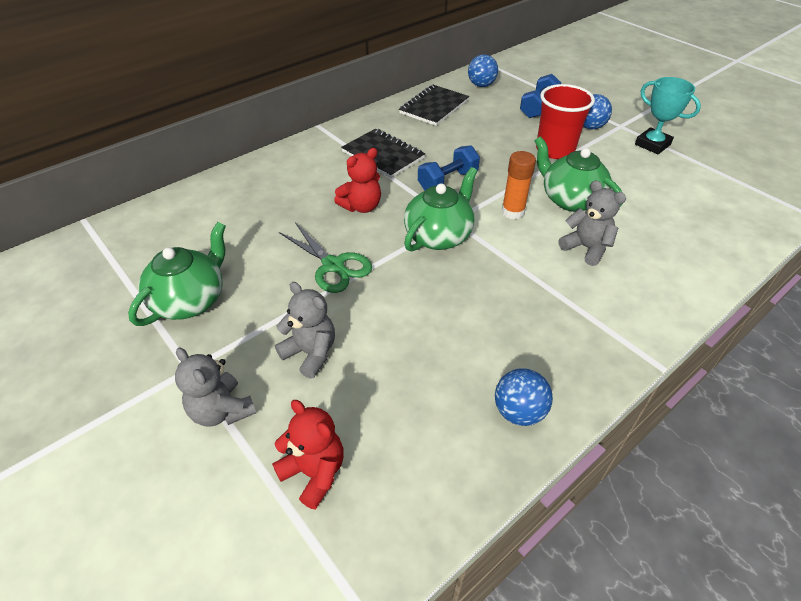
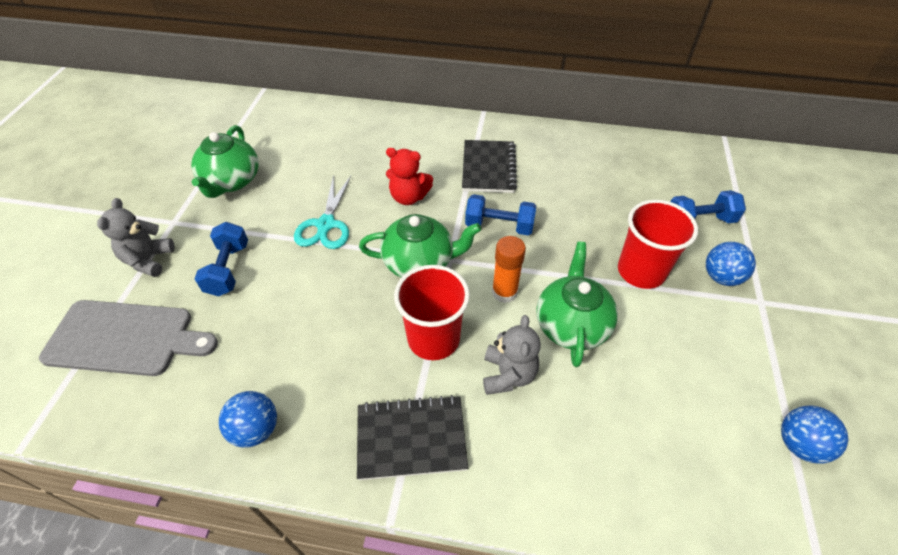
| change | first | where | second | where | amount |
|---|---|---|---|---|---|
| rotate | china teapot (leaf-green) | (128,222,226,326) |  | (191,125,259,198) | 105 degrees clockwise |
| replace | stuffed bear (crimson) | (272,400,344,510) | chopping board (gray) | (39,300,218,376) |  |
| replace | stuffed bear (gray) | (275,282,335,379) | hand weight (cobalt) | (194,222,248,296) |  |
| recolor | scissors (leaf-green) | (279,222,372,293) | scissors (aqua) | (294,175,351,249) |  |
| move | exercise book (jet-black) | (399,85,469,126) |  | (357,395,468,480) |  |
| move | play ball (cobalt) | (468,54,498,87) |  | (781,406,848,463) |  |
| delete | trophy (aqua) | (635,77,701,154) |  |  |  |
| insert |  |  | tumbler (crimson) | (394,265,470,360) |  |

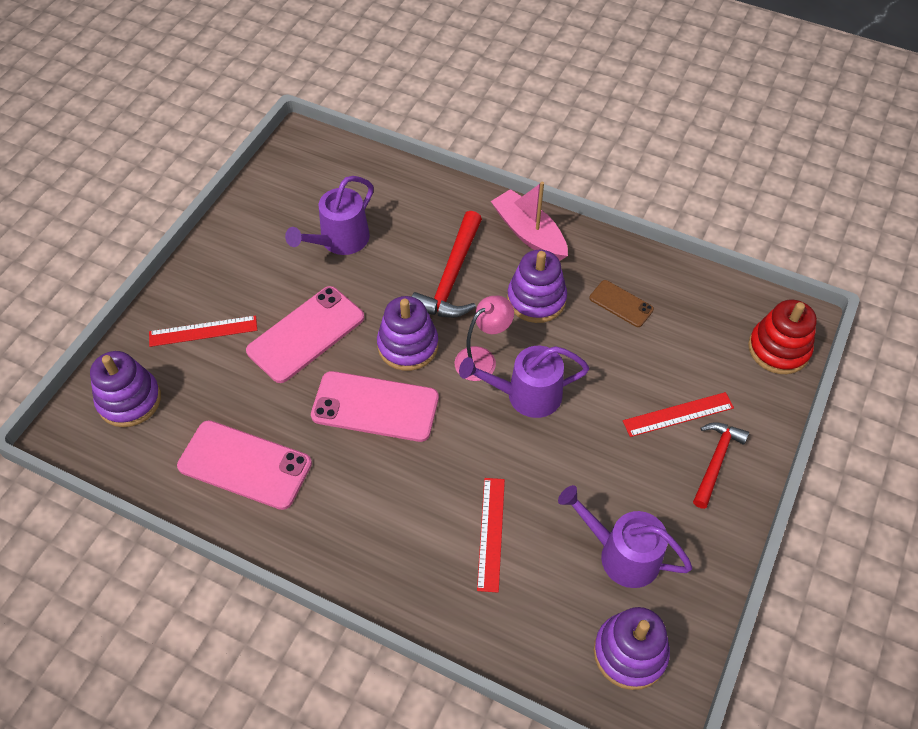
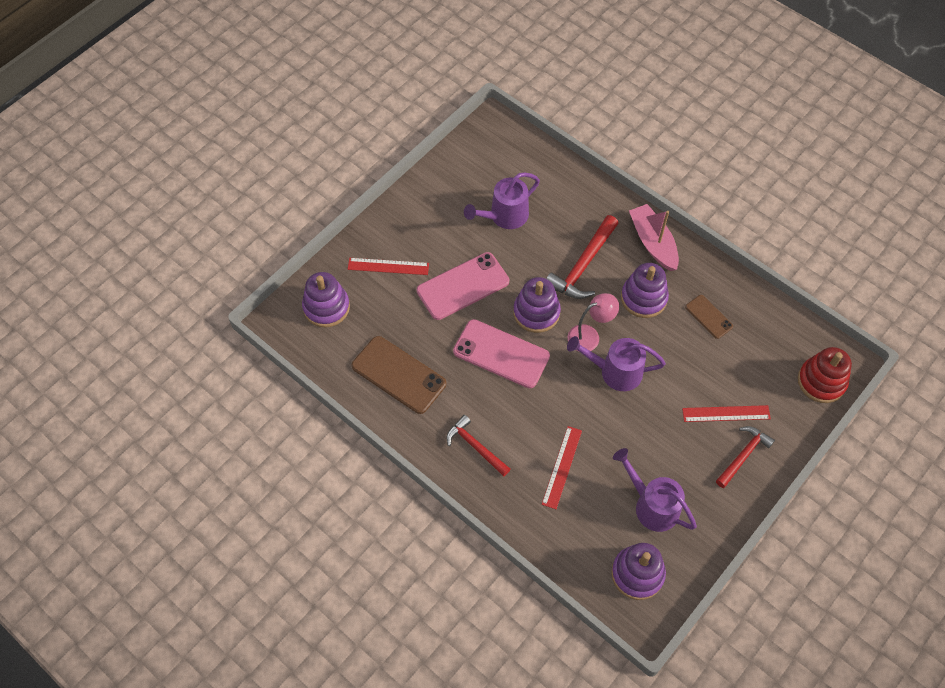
| change | first | where | second | where | amount |
|---|---|---|---|---|---|
| recolor | smartphone (rosy) | (177,420,312,510) | smartphone (brown) | (352,336,446,414) |  |
| insert |  |  | hammer (crimson) | (446,415,510,476) |  |

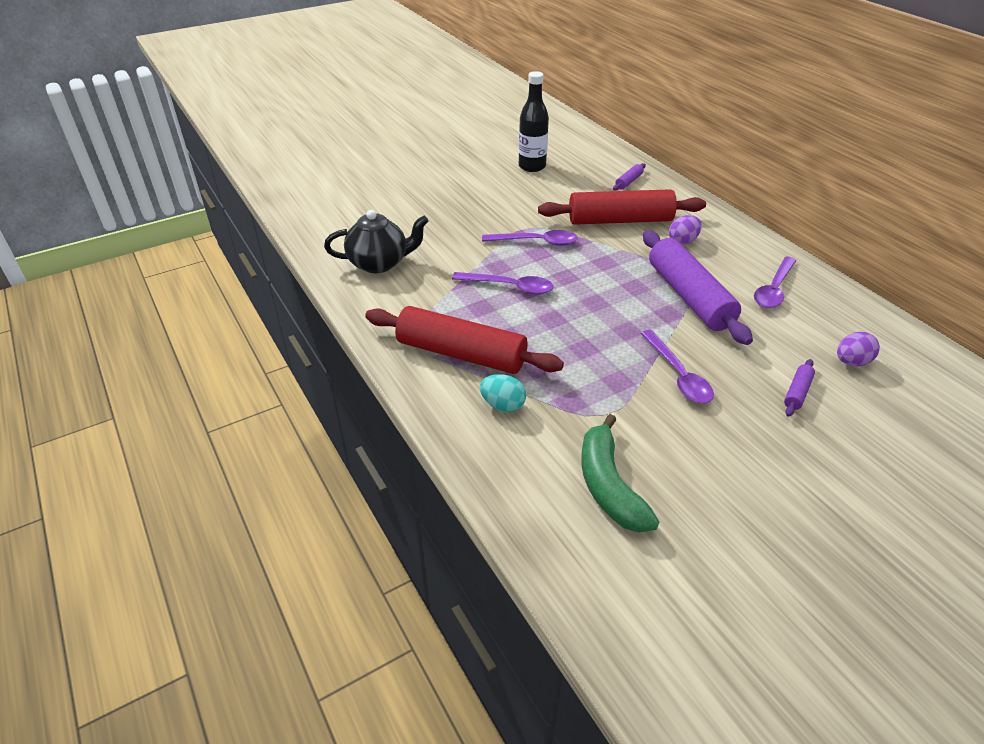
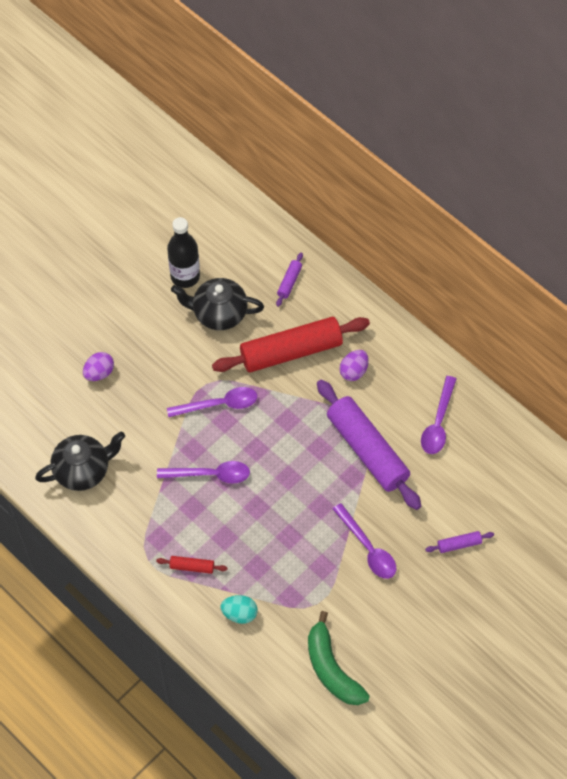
| change | first | where | second | where | amount |
|---|---|---|---|---|---|
| resize | pastry roller (crimson) | (365,306,564,374) |  | (156,556,228,574) | x0.41 |
| rotate | pastry roller (royal purple) | (784,359,815,417) |  | (425,531,494,553) | 60 degrees clockwise |
| move | toy egg (royal purple) | (837,332,880,366) |  | (83,352,114,381) |  |
| insert |  |  | china teapot (jet-black) | (171,278,264,330) |  |

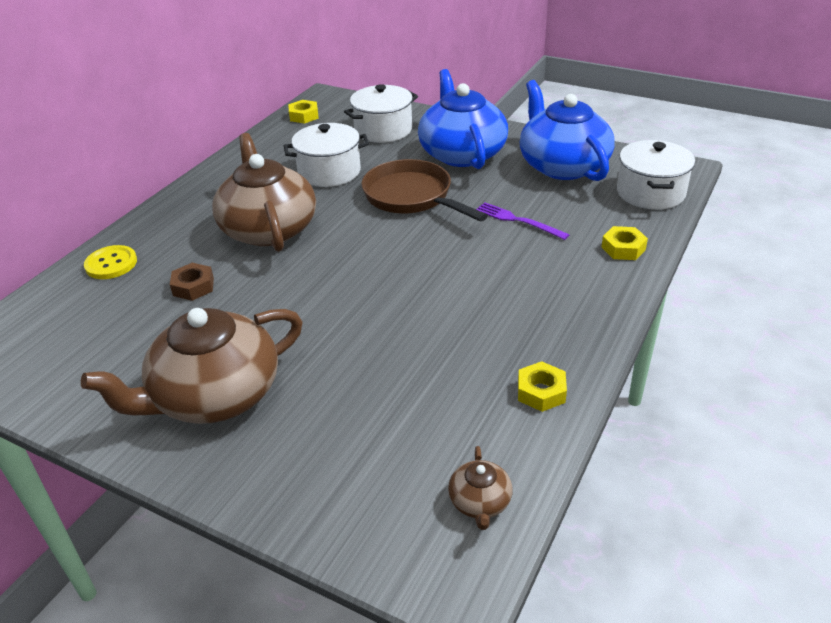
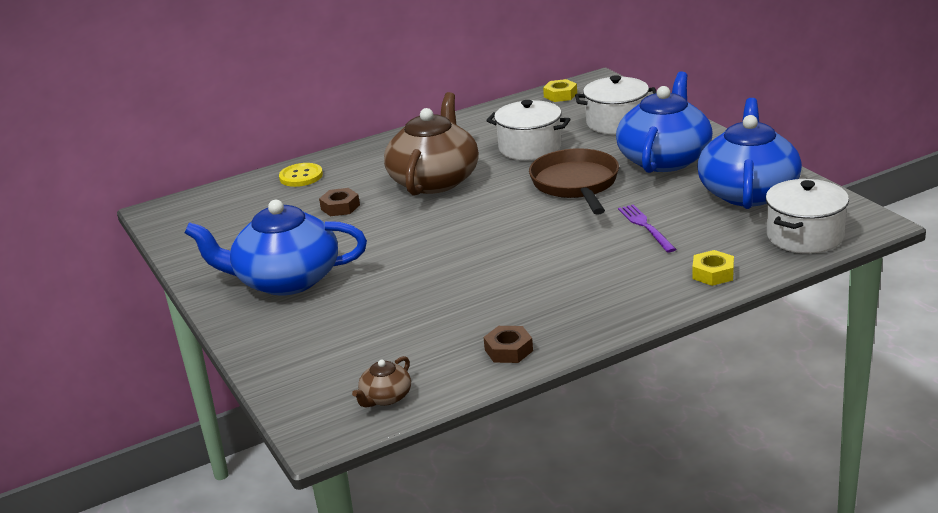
| change | first | where | second | where | amount |
|---|---|---|---|---|---|
| recolor | china teapot (brown) | (81,308,303,424) | china teapot (cobalt) | (185,200,367,296) |  |
| recolor | nut (golden) | (518,361,567,412) | nut (brown) | (484,326,533,363) |  |

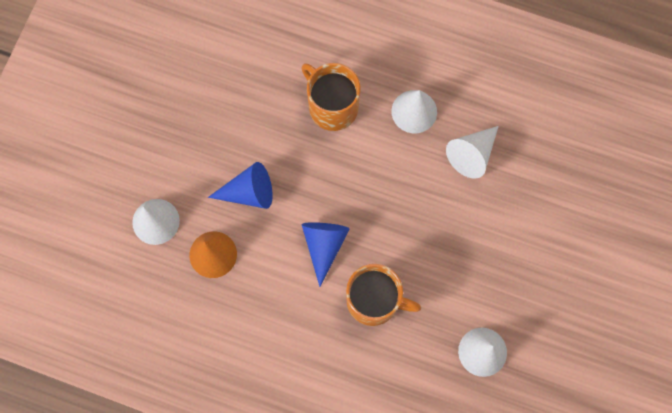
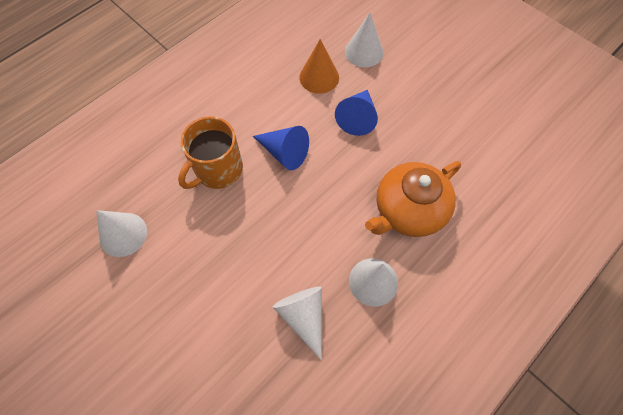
| change | first | where | second | where | amount |
|---|---|---|---|---|---|
| replace | mug (bright orange) | (301,63,361,131) | china teapot (bright orange) | (365,161,461,237) |  |

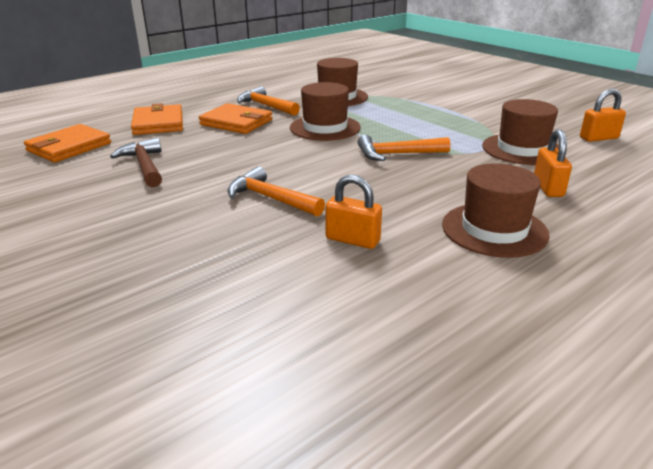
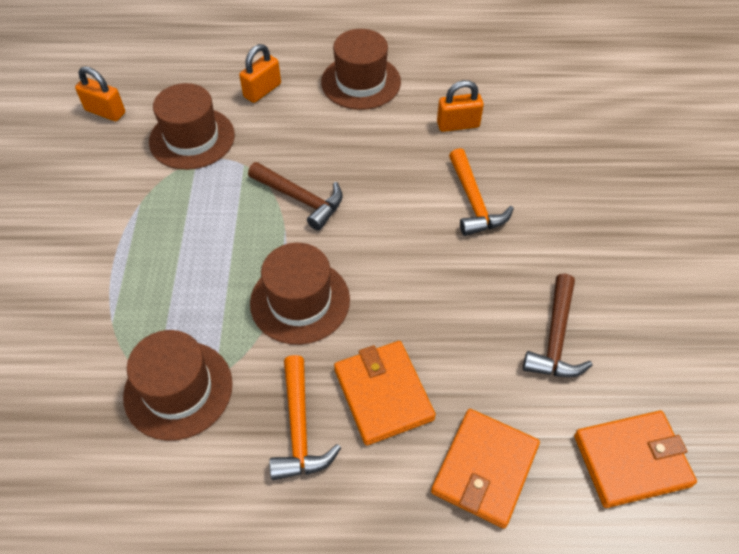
| change | first | where | second | where | amount |
|---|---|---|---|---|---|
| rotate | lock (bright orange) | (325,175,382,249) |  | (437,80,484,132) | 75 degrees counterclockwise |
| recolor | hammer (bright orange) | (358,135,451,161) | hammer (brown) | (248,162,343,231) |  |

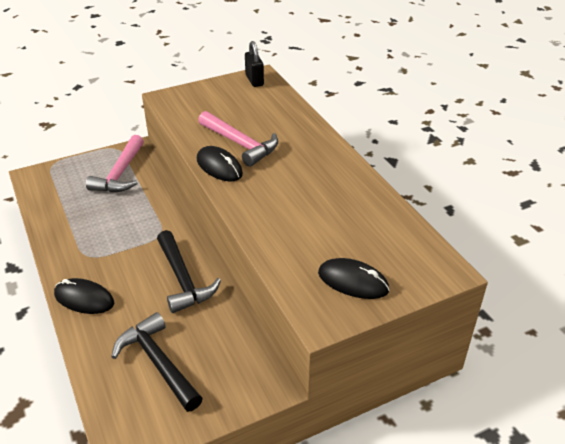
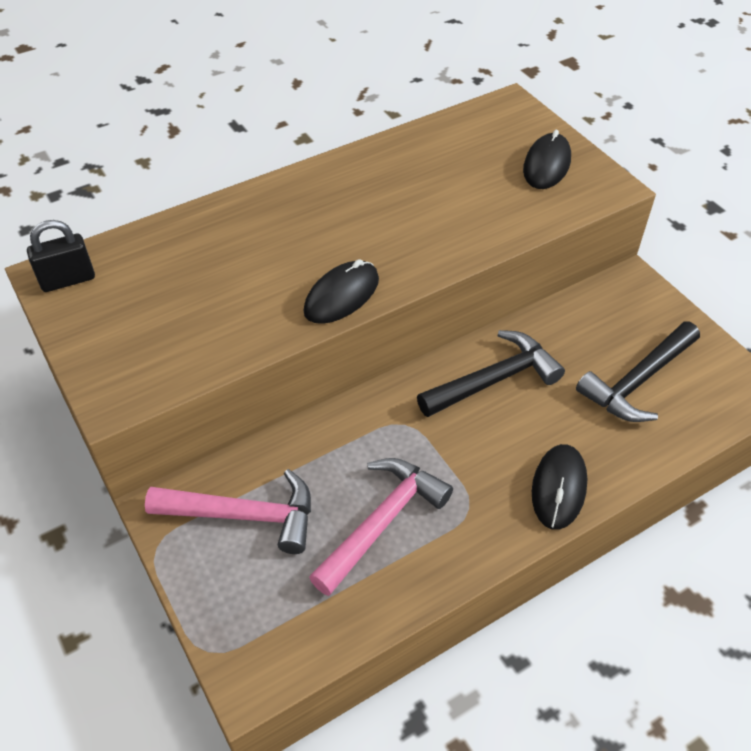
| change | first | where | second | where | amount |
|---|---|---|---|---|---|
| move | hammer (rosy) | (198,111,278,167) |  | (309,458,453,596) |  |

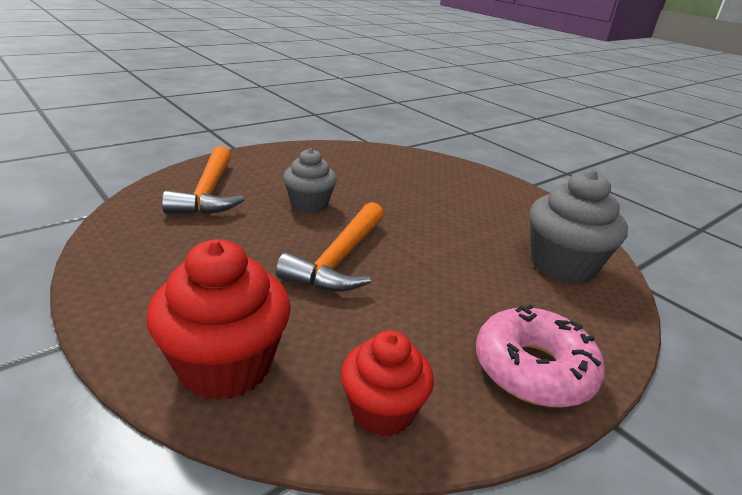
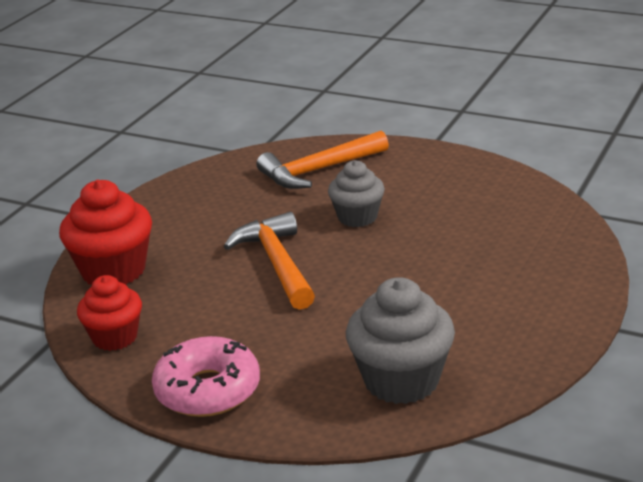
| change | first | where | second | where | amount |
|---|---|---|---|---|---|
| rotate | hammer (bright orange) | (276,202,384,292) |  | (224,212,315,310) | 75 degrees clockwise |

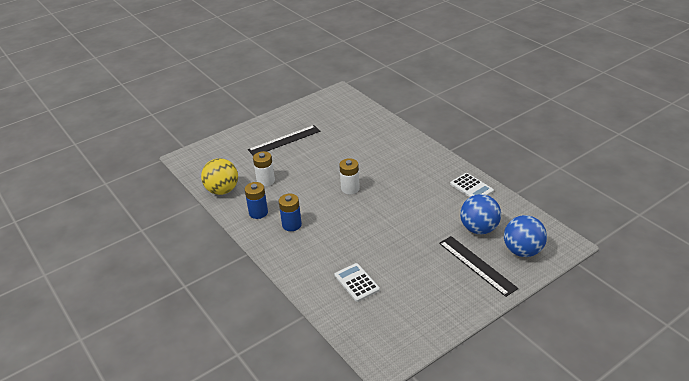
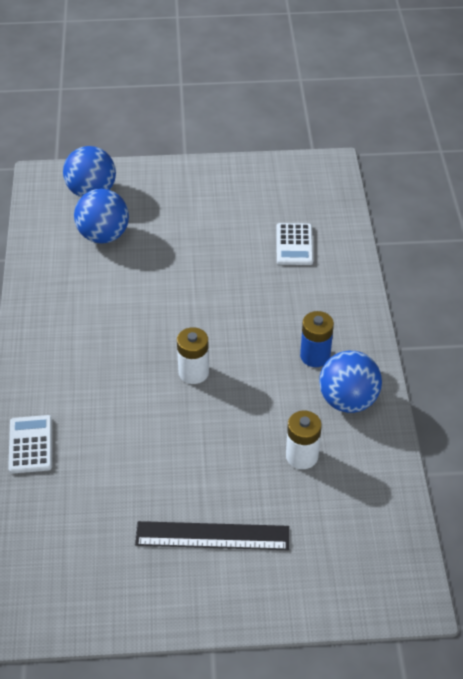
| change | first | where | second | where | amount |
|---|---|---|---|---|---|
| delete | play ball (golden) | (201,158,238,195) |  |  |  |
| replace | battery (cobalt) | (245,182,268,219) | play ball (cobalt) | (319,351,382,413) |  |
| delete | measuring stick (jet-black) | (439,236,518,297) |  |  |  |
| move | adding machine (white) | (450,173,494,197) |  | (8,415,52,474) |  |

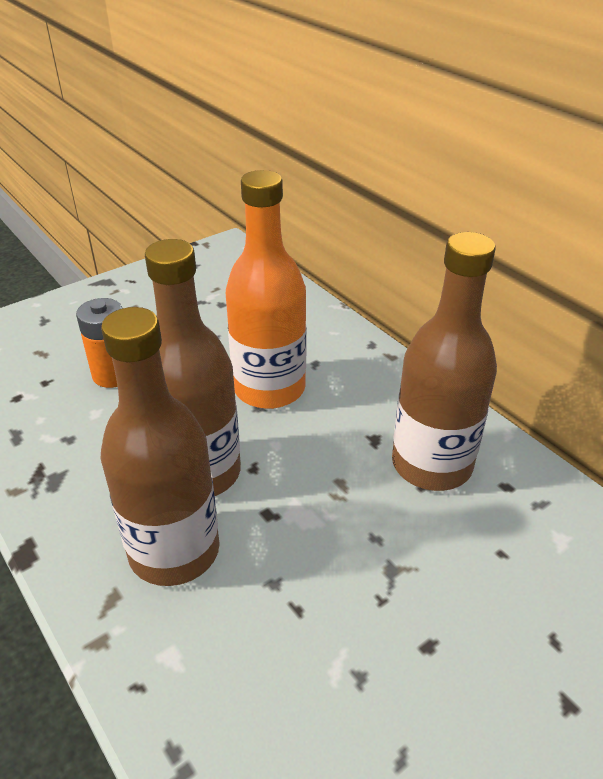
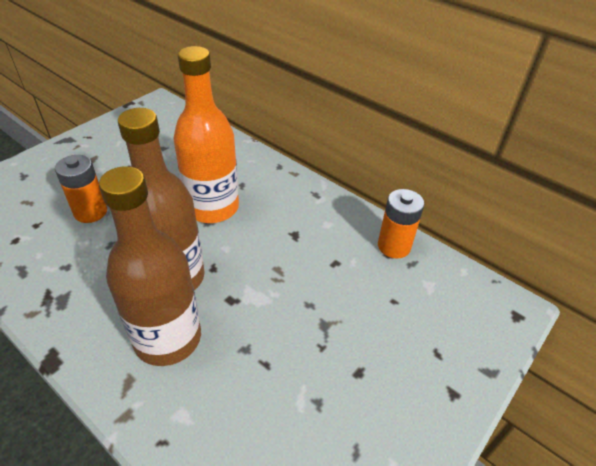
| change | first | where | second | where | amount |
|---|---|---|---|---|---|
| delete | flask (brown) | (392,232,497,491) |  |  |  |
| insert |  |  | battery (bright orange) | (378,189,424,258) |  |

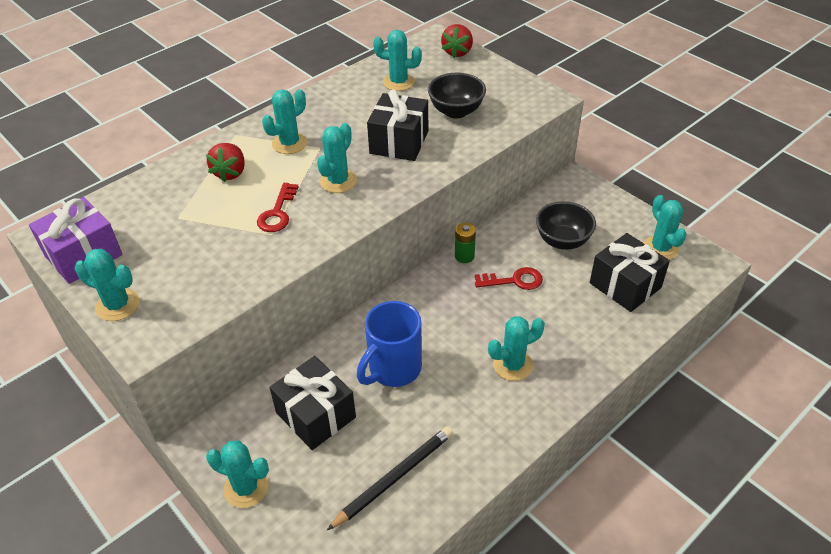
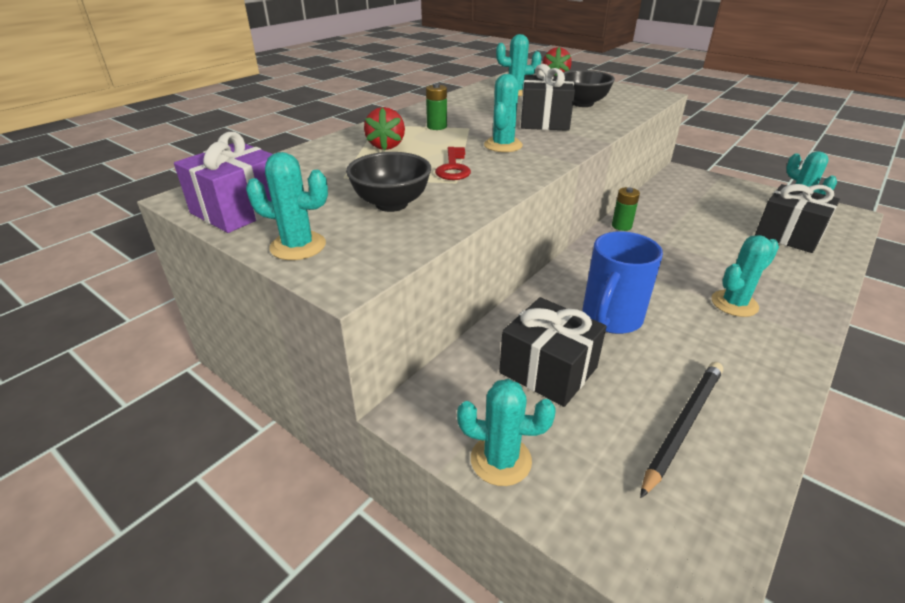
| change | first | where | second | where | amount |
|---|---|---|---|---|---|
| replace | prickly plant (aqua) | (262,89,307,154) | battery (leaf-green) | (426,83,447,130) |  |
| delete | door key (crimson) | (475,267,543,290) |  |  |  |
| move | bowl (jet-black) | (536,201,596,250) |  | (346,152,431,212) |  |

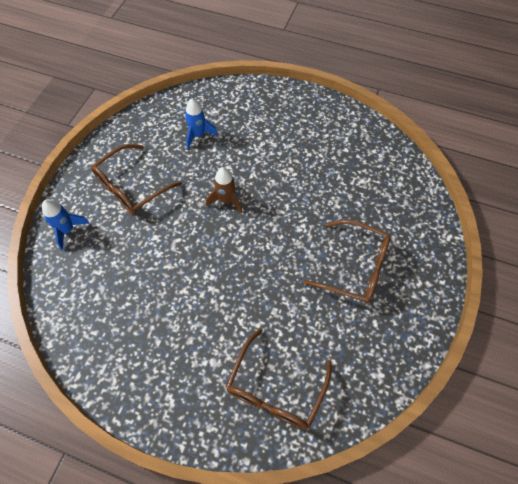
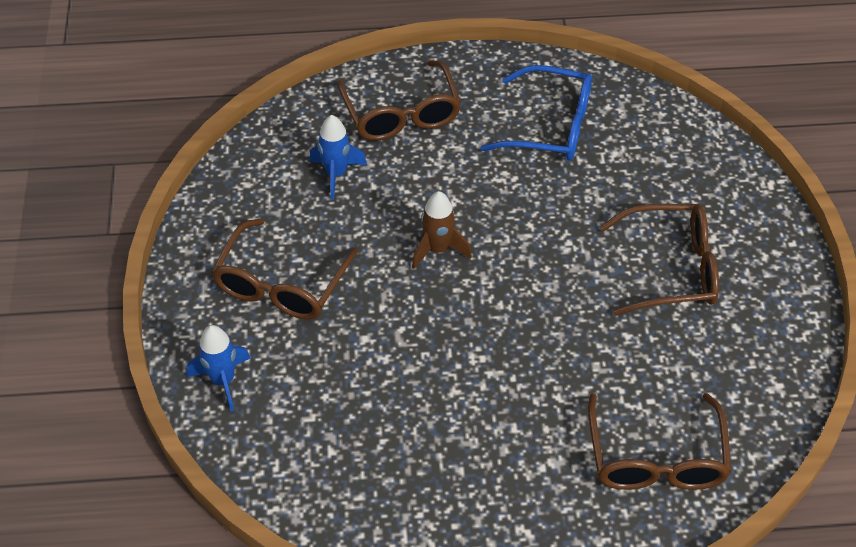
| change | first | where | second | where | amount |
|---|---|---|---|---|---|
| insert |  |  | eyeglasses (brown) | (337,60,461,141) |  |
| insert |  |  | eyeglasses (cobalt) | (480,65,592,160) |  |

